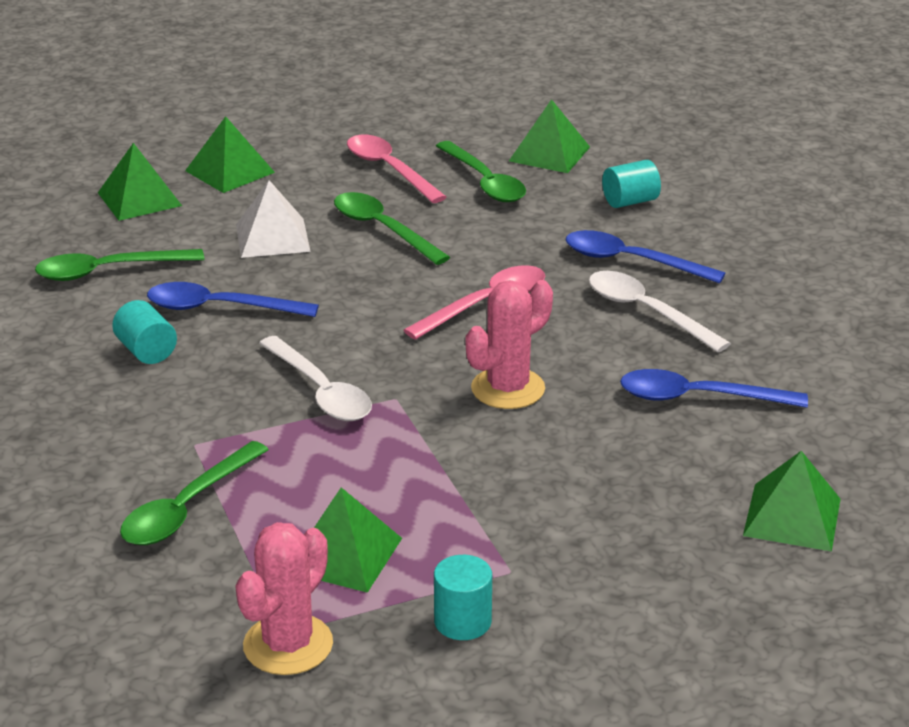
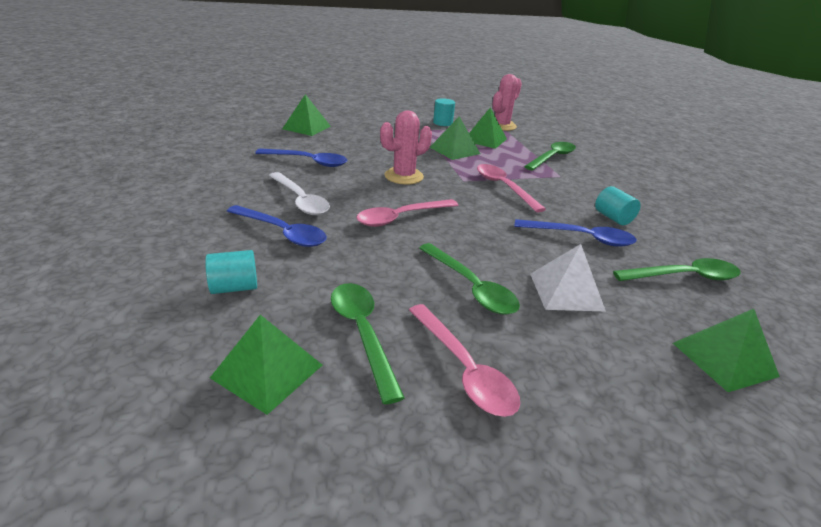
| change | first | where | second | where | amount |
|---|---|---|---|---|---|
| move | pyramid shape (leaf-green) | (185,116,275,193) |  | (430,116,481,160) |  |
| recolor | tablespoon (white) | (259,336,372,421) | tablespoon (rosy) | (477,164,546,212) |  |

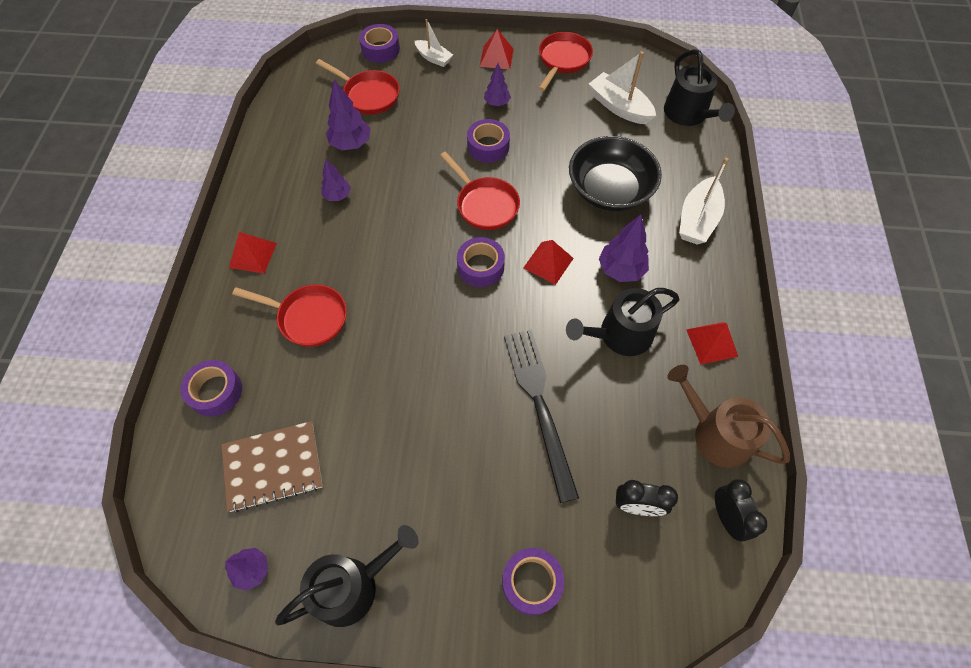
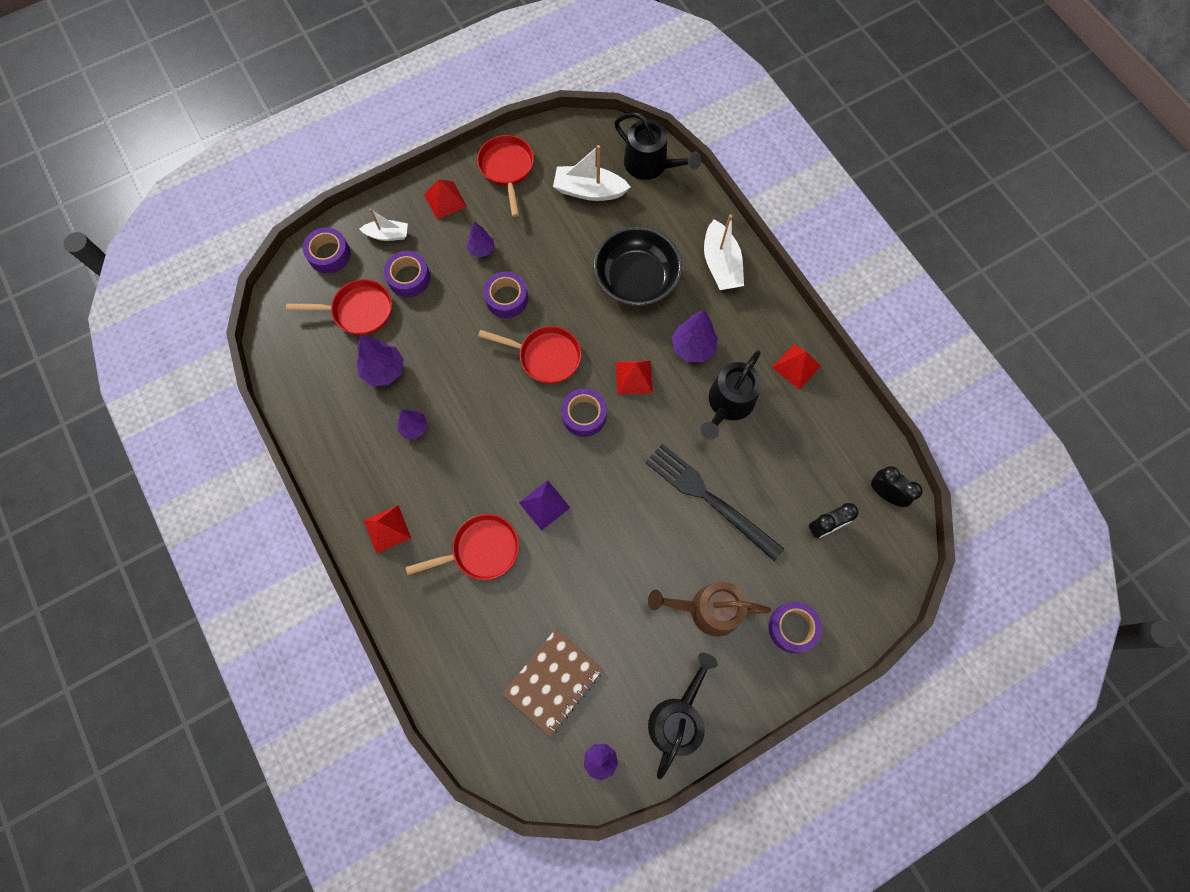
| change | first | where | second | where | amount |
|---|---|---|---|---|---|
| move | roll of tape (royal purple) | (180,360,242,417) |  | (384,251,430,297) |  |
| move | sprinkling can (brown) | (667,365,790,468) |  | (648,582,771,637) |  |
| insert |  |  | pyramid shape (royal purple) | (519,480,570,531) |  |

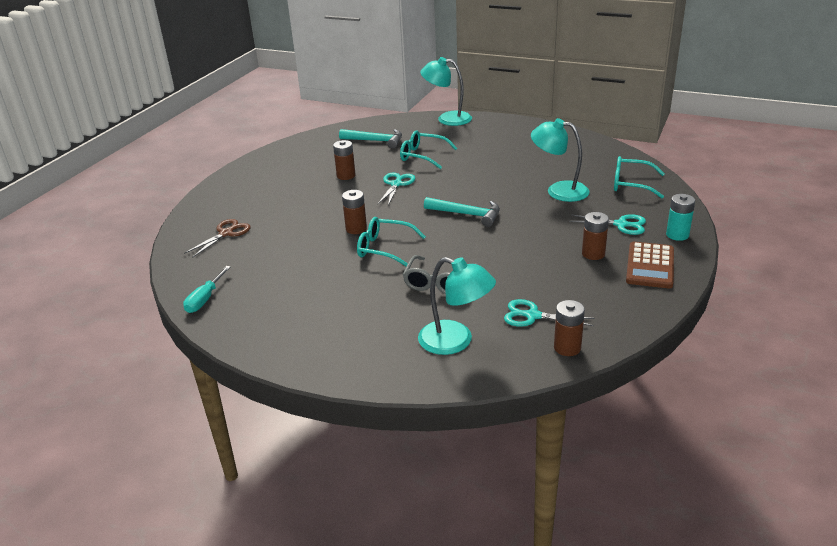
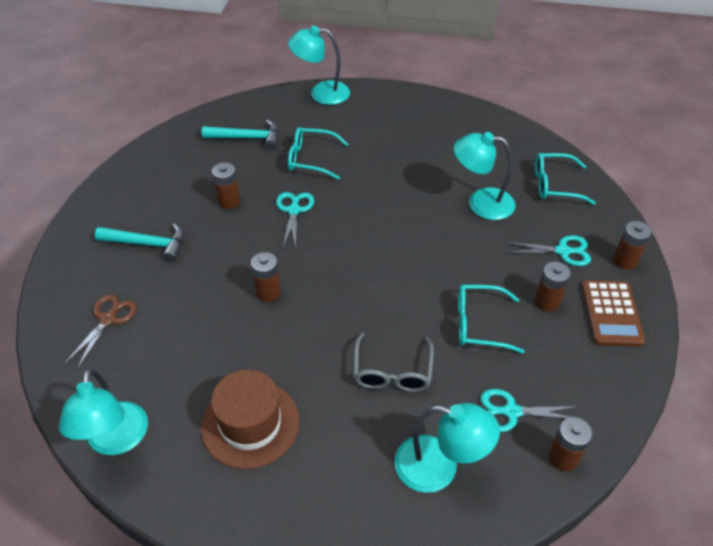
| change | first | where | second | where | amount |
|---|---|---|---|---|---|
| replace | flat screwdriver (aqua) | (183,266,231,313) | lamp (aqua) | (59,369,148,455) |  |
| move | eyeglasses (aqua) | (357,217,426,266) |  | (458,285,525,354) |  |
| move | hammer (aqua) | (424,197,500,227) |  | (95,223,184,262) |  |
| recolor | battery (aqua) | (666,194,695,241) | battery (brown) | (613,221,652,270) |  |
| insert |  |  | top hat (brown) | (201,370,300,469) |  |

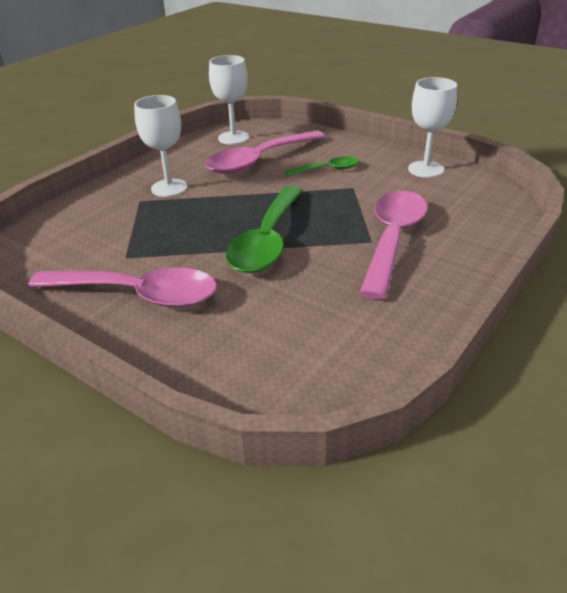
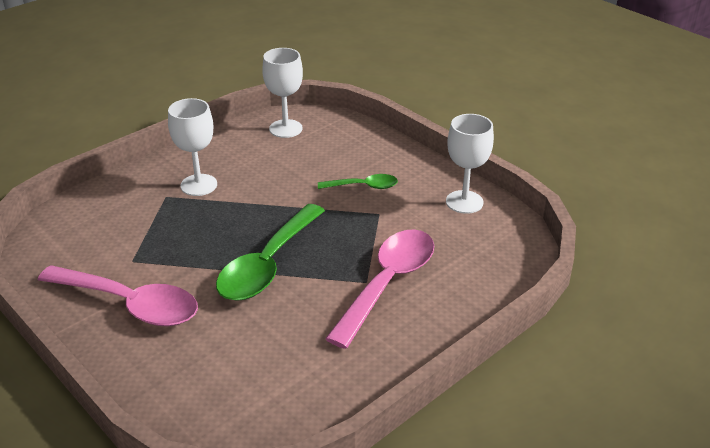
| change | first | where | second | where | amount |
|---|---|---|---|---|---|
| delete | tablespoon (rosy) | (205,130,326,174) |  |  |  |

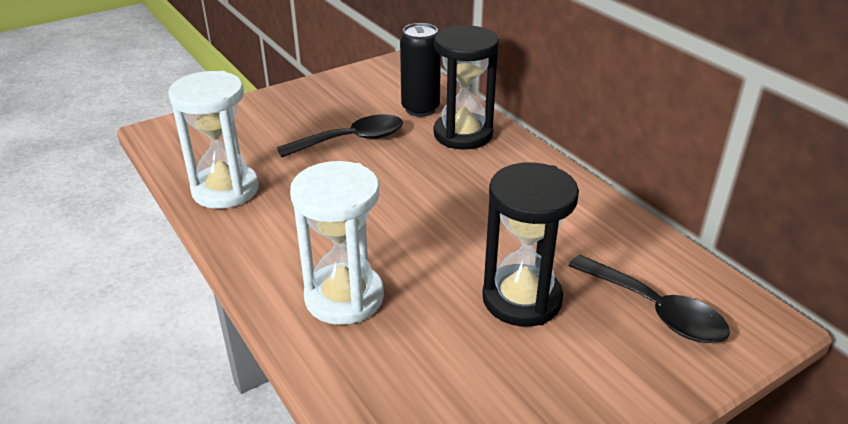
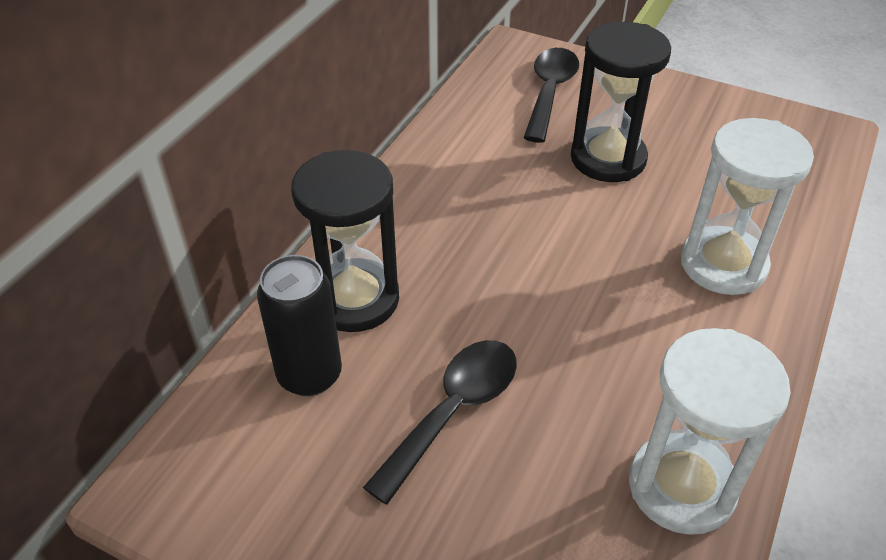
| change | first | where | second | where | amount |
|---|---|---|---|---|---|
| rotate | tablespoon (jet-black) | (277,114,403,158) |  | (363,340,517,505) | 90 degrees clockwise |

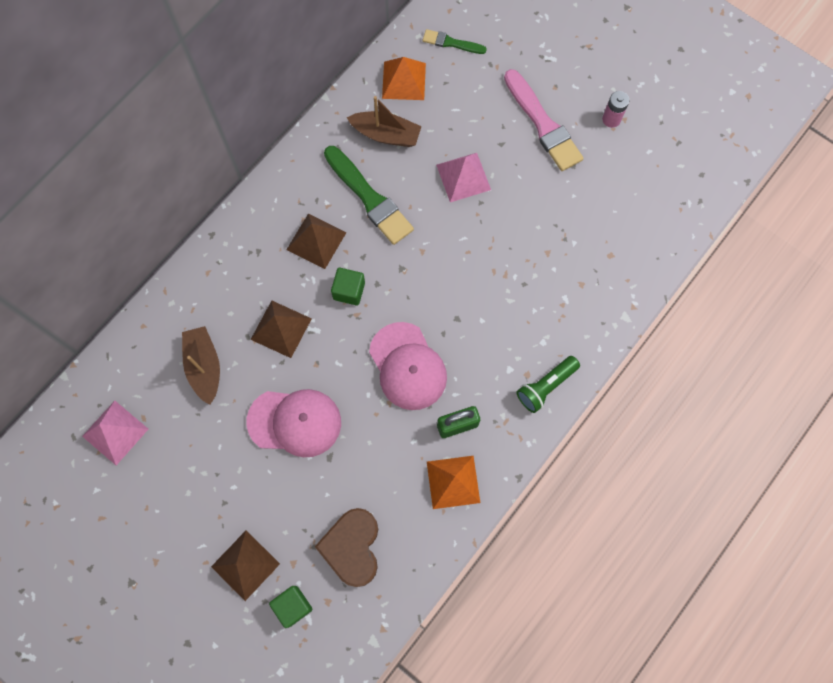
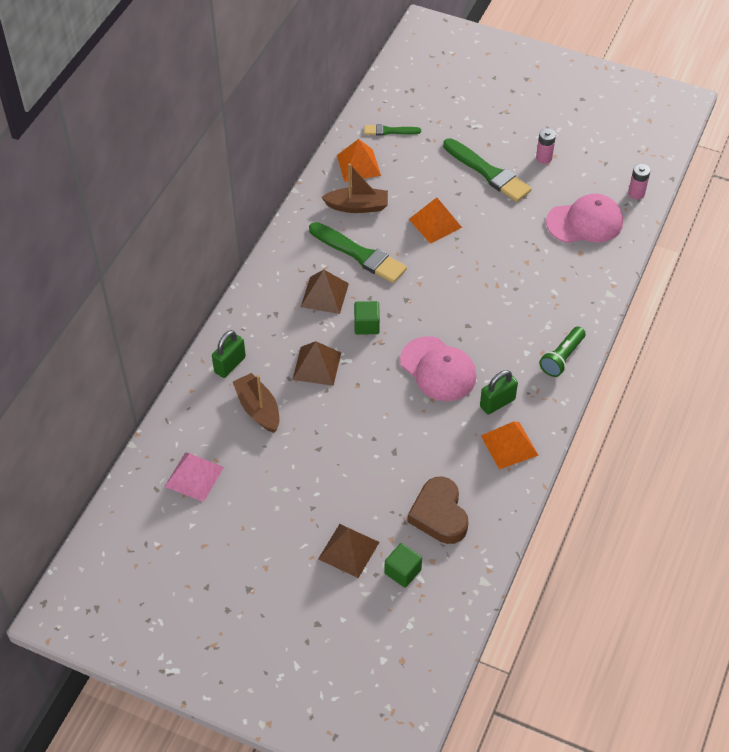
| change | first | where | second | where | amount |
|---|---|---|---|---|---|
| move | baseball cap (rosy) | (247,389,341,457) |  | (546,194,623,243) |  |
| recolor | pyramid shape (rosy) | (436,153,491,202) | pyramid shape (bright orange) | (409,197,462,244) |  |
| recolor | paintbrush (rosy) | (504,69,584,171) | paintbrush (leaf-green) | (443,138,532,202) |  |
| insert |  |  | lock (leaf-green) | (212,330,246,378) |  |
| insert |  |  | battery (rosy) | (628,164,650,200) |  |

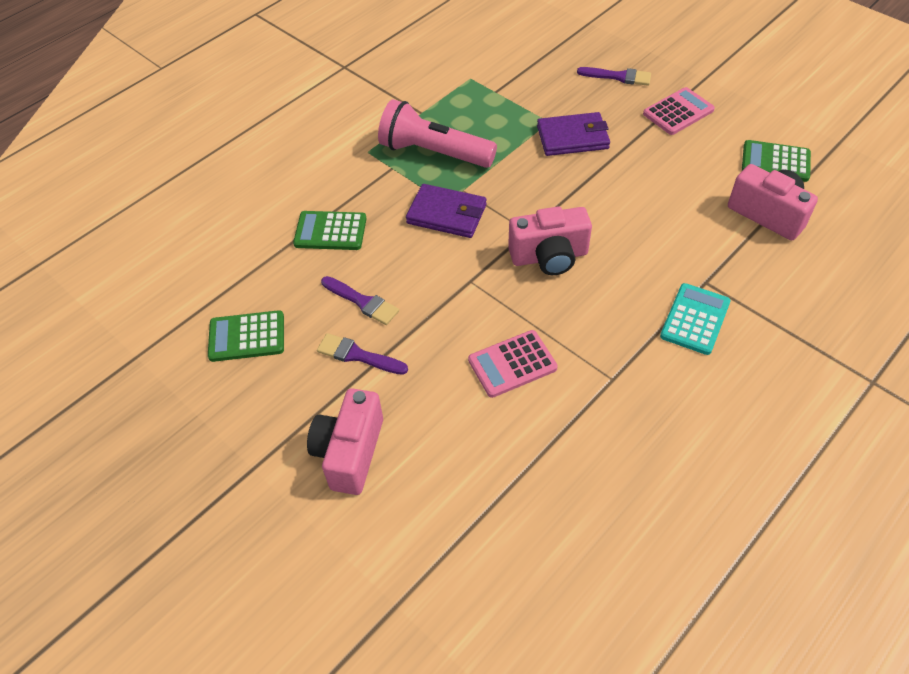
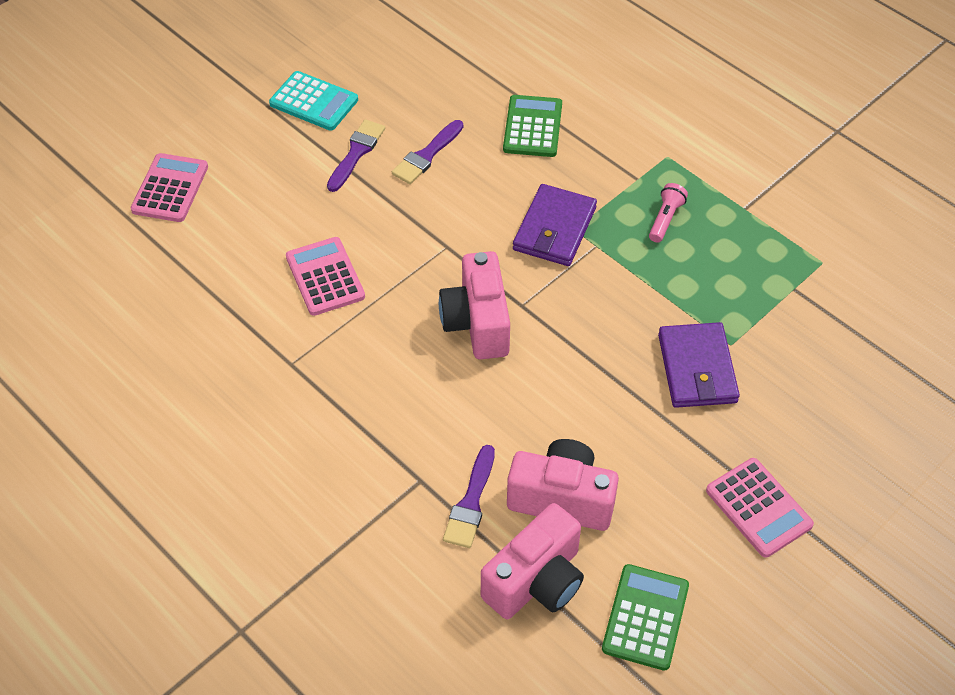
| change | first | where | second | where | amount |
|---|---|---|---|---|---|
| delete | adding machine (leaf-green) | (208,310,284,362) |  |  |  |
| move | photo camera (rosy) | (307,388,383,495) |  | (507,439,619,531) |  |
| resize | flashlight (rosy) | (378,99,497,168) |  | (649,183,688,243) | x0.43 |
| move | paintbrush (royal purple) | (577,67,651,86) |  | (443,445,495,548) |  |
| move | adding machine (aqua) | (660,283,731,355) |  | (269,71,358,131) |  |
| insert |  |  | adding machine (rosy) | (131,153,208,222) |  |

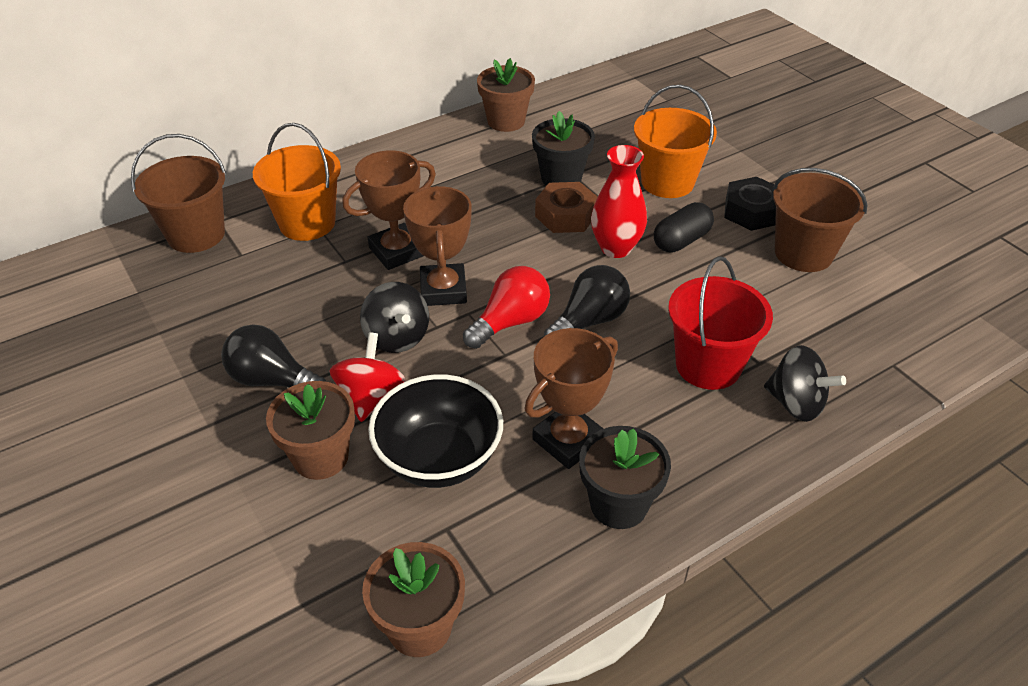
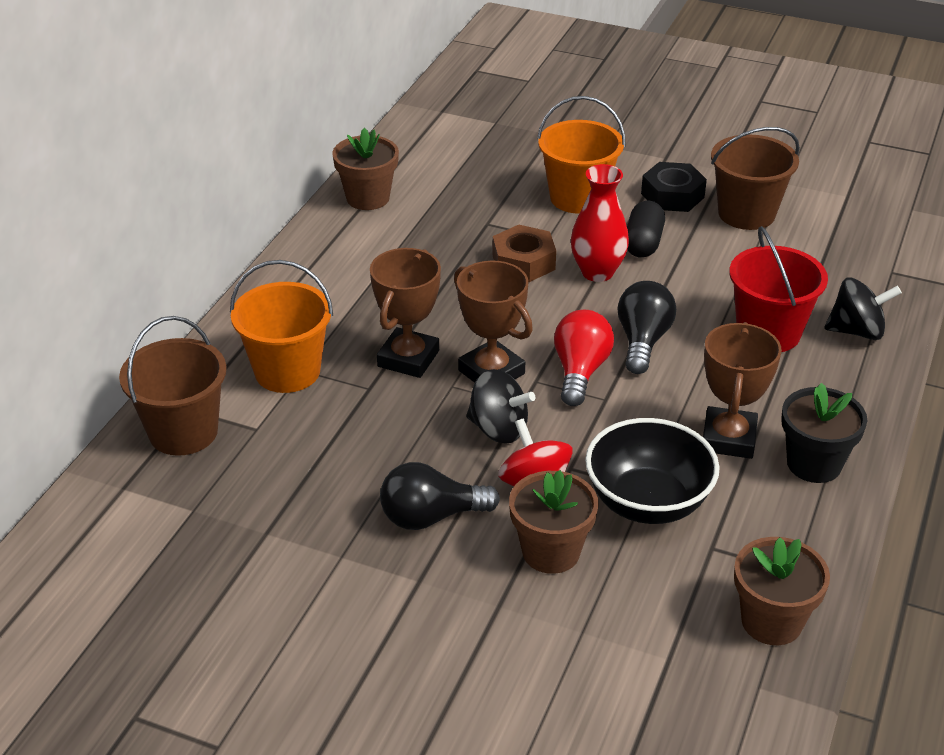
| change | first | where | second | where | amount |
|---|---|---|---|---|---|
| delete | potted plant (jet-black) | (532,111,595,186) |  |  |  |

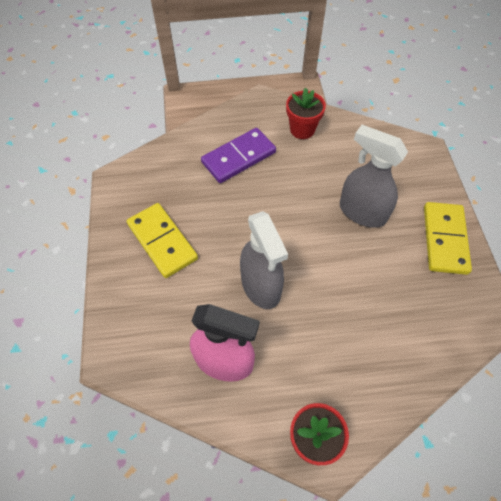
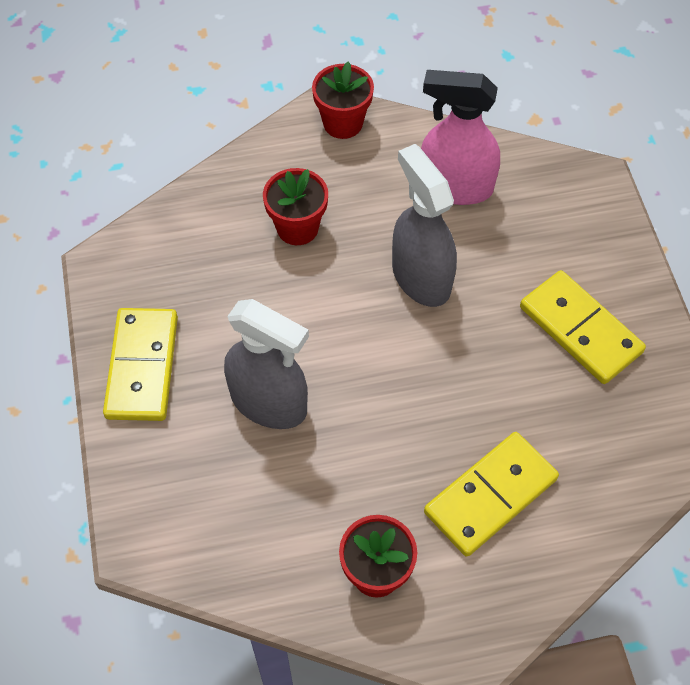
| change | first | where | second | where | amount |
|---|---|---|---|---|---|
| recolor | domino piece (royal purple) | (201,128,276,183) | domino piece (golden) | (424,432,559,557) |  |
| insert |  |  | potted plant (crimson) | (263,168,328,245) |  |

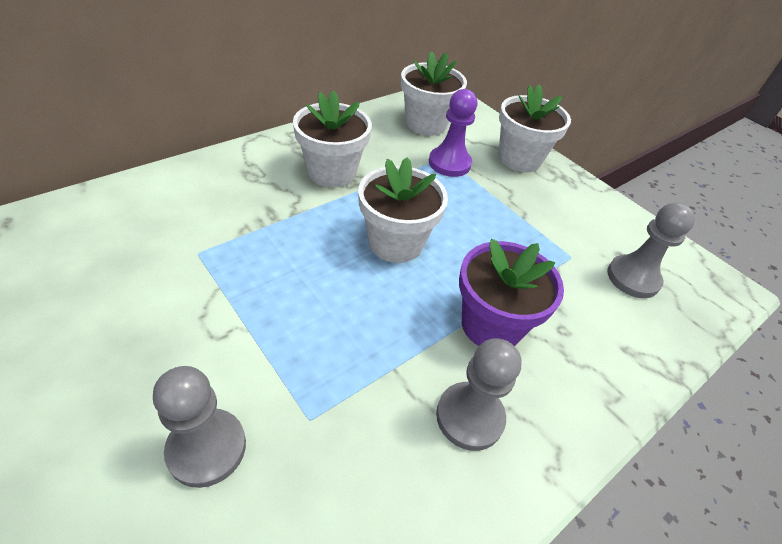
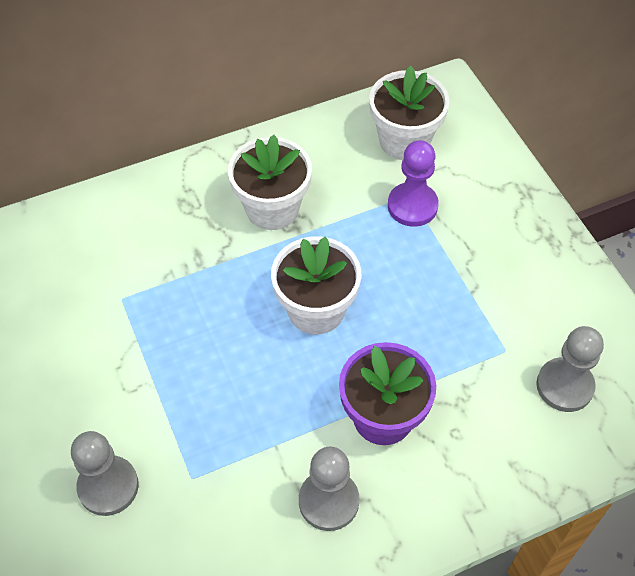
| change | first | where | second | where | amount |
|---|---|---|---|---|---|
| delete | potted plant (white) | (498,84,571,172) |  |  |  |

